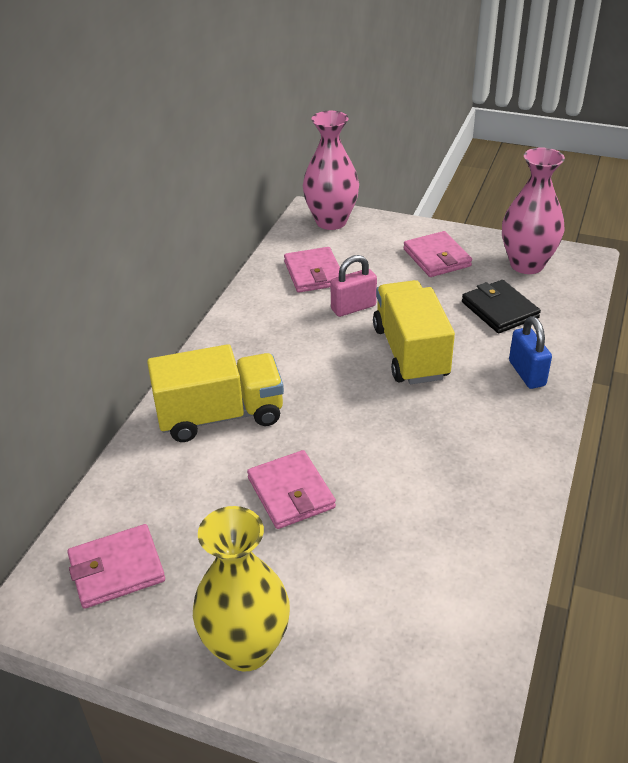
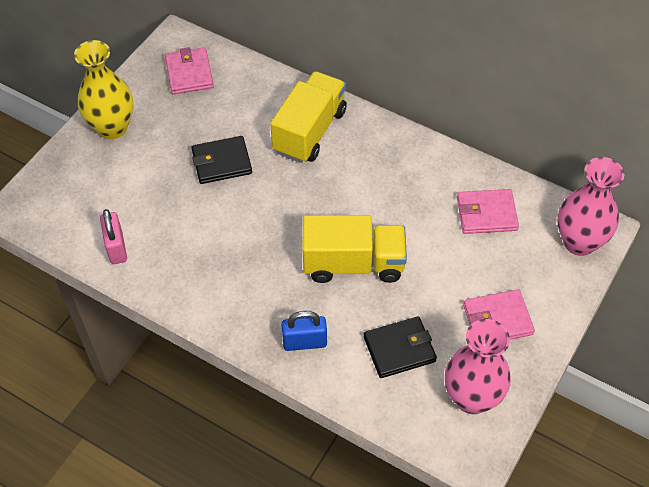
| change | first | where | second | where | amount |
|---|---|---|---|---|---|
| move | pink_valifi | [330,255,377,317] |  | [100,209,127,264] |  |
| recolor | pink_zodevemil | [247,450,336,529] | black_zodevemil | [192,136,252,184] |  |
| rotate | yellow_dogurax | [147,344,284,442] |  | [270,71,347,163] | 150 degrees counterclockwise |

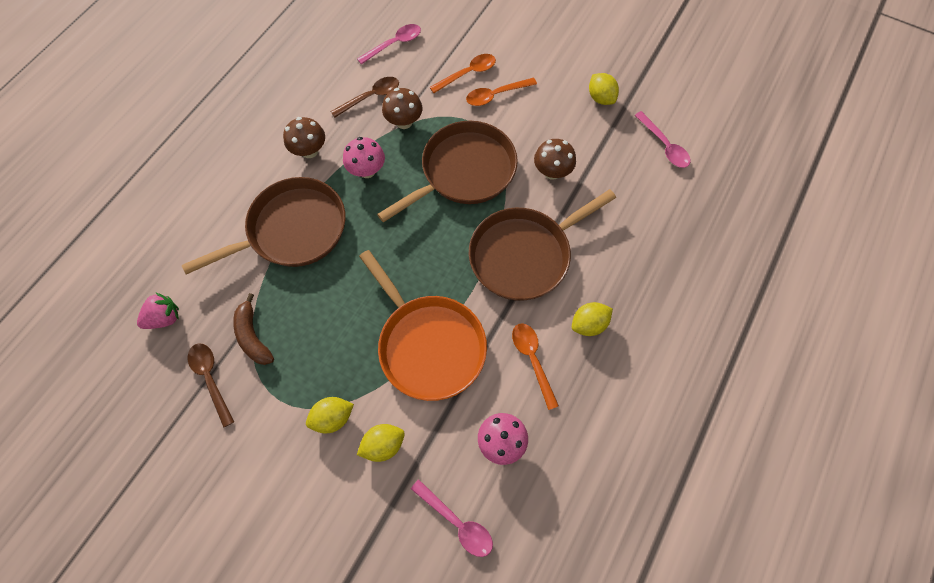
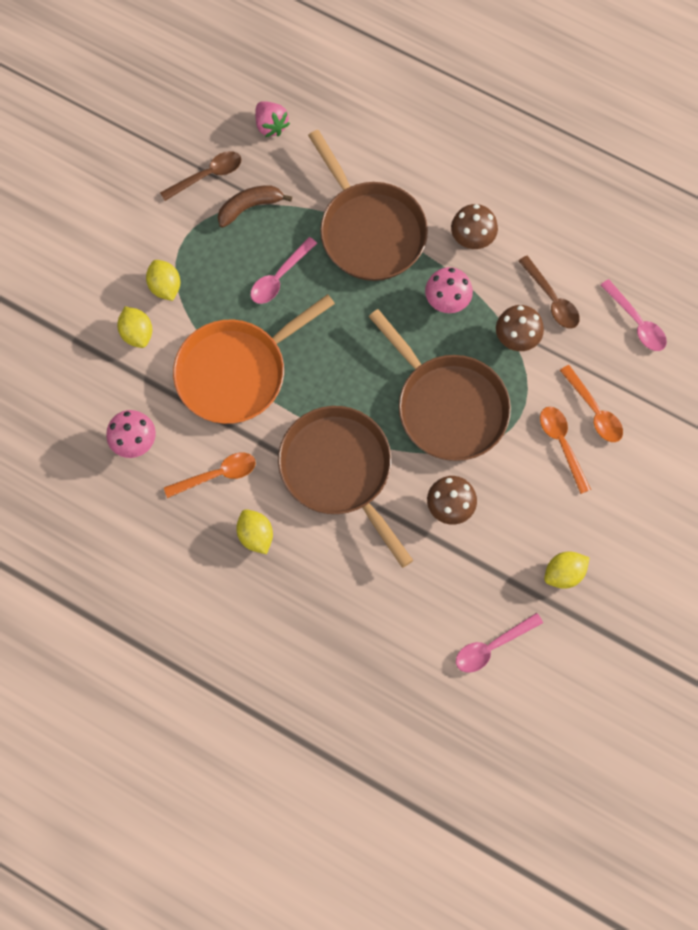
| change | first | where | second | where | amount |
|---|---|---|---|---|---|
| move | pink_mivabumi | [411,479,493,557] |  | [251,237,317,304] |  |

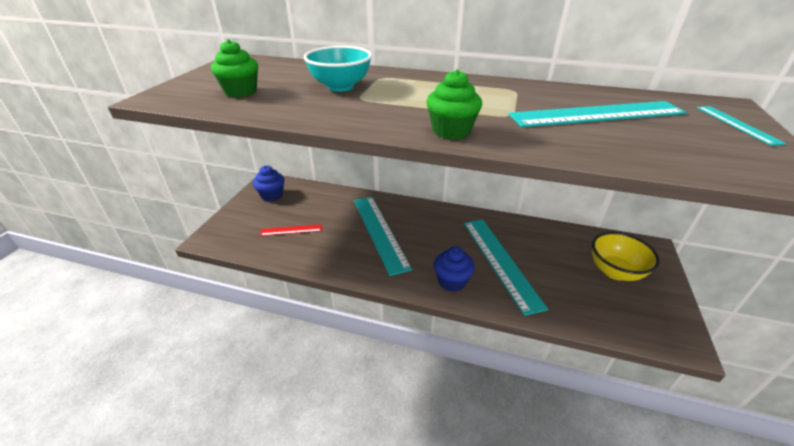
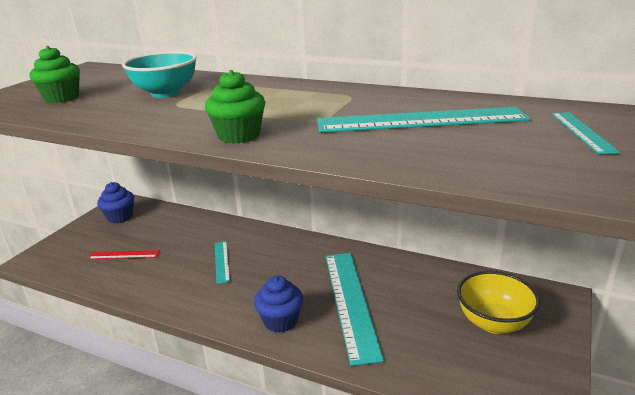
| change | first | where | second | where | amount |
|---|---|---|---|---|---|
| resize | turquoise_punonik | [354,197,412,276] |  | [215,241,230,284] | x0.49 |

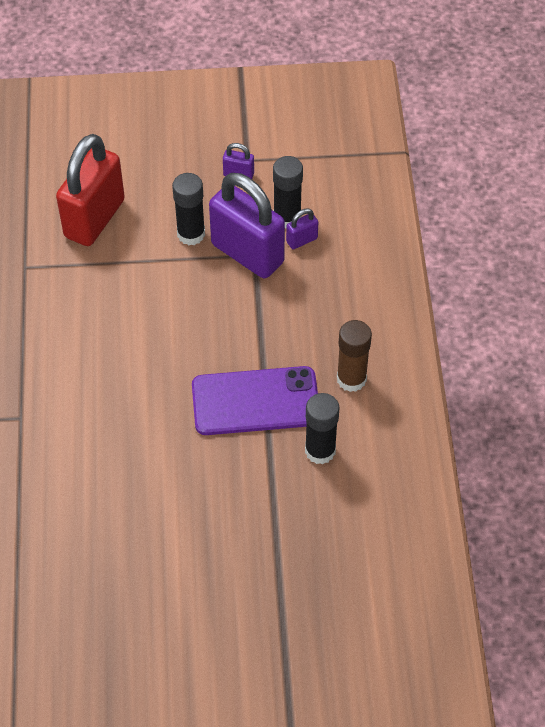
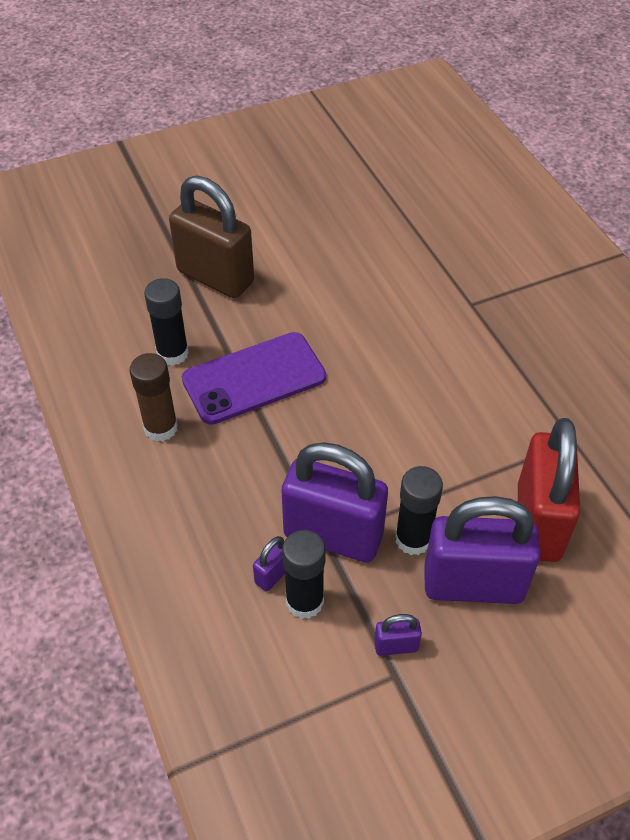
| change | first | where | second | where | amount |
|---|---|---|---|---|---|
| insert |  |  | brown_valifi | [169,176,254,298] |  |
| insert |  |  | purple_valifi | [424,496,540,604] |  |

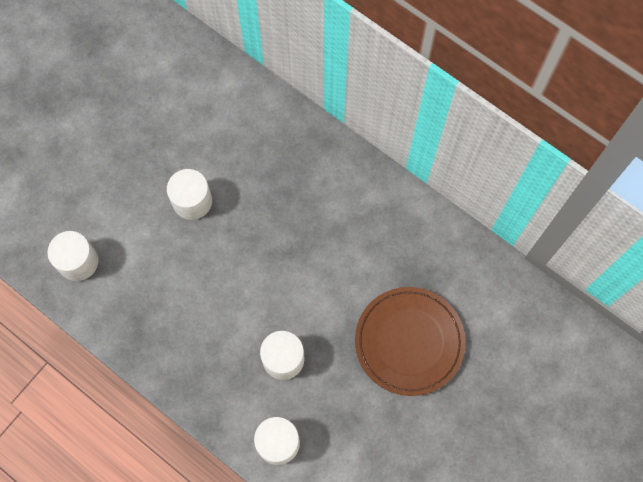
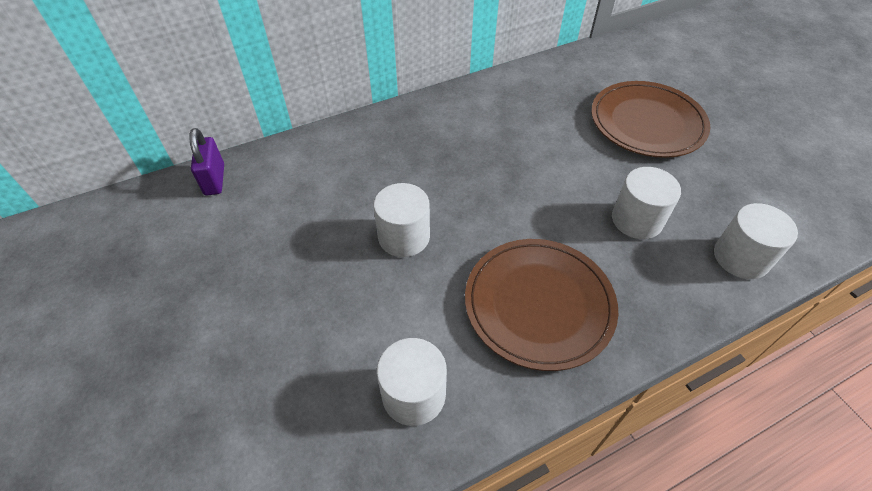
| change | first | where | second | where | amount |
|---|---|---|---|---|---|
| insert |  |  | purple_valifi | [189,128,224,196] |  |
| insert |  |  | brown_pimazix | [465,239,618,371] |  |

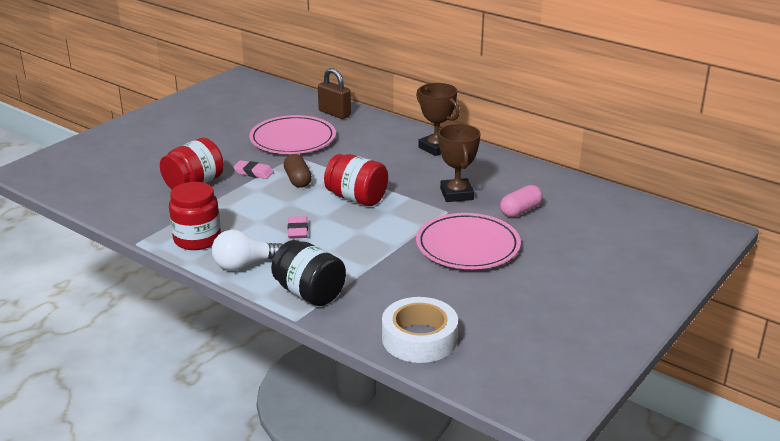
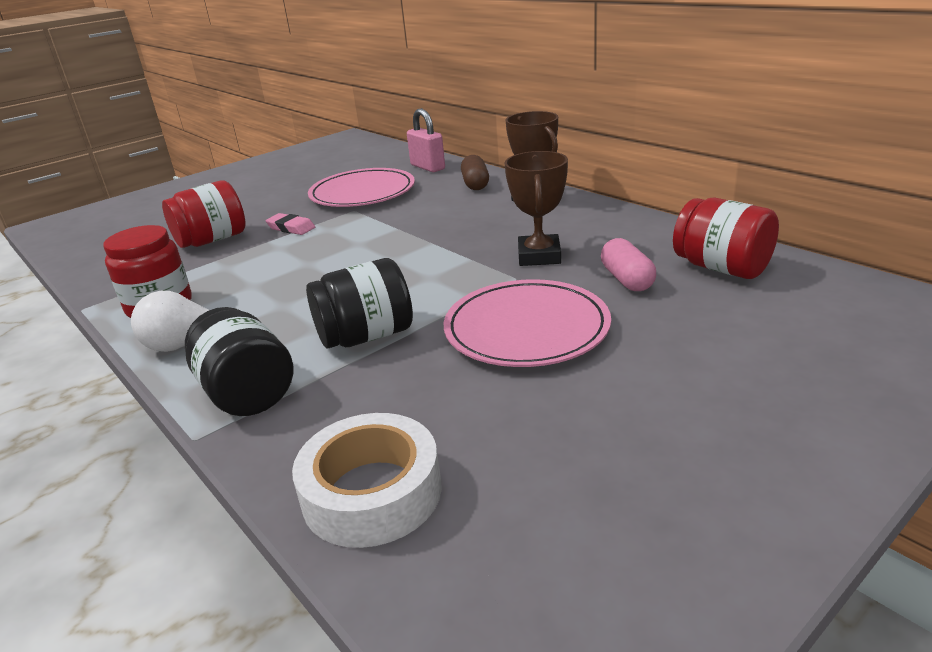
| change | first | where | second | where | amount |
|---|---|---|---|---|---|
| insert |  |  | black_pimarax | [306,258,413,349] |  |
| recolor | brown_valifi | [318,68,351,119] | pink_valifi | [407,108,445,172] |  |
| move | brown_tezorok | [283,154,312,188] |  | [461,155,489,190] |  |
| rotate | pink_tezorok | [500,185,543,217] |  | [601,238,656,291] | 75 degrees counterclockwise |
| move | red_pimarax | [324,154,388,206] |  | [673,198,779,279] |  |
| delete | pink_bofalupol | [288,216,308,239] |  |  |  |

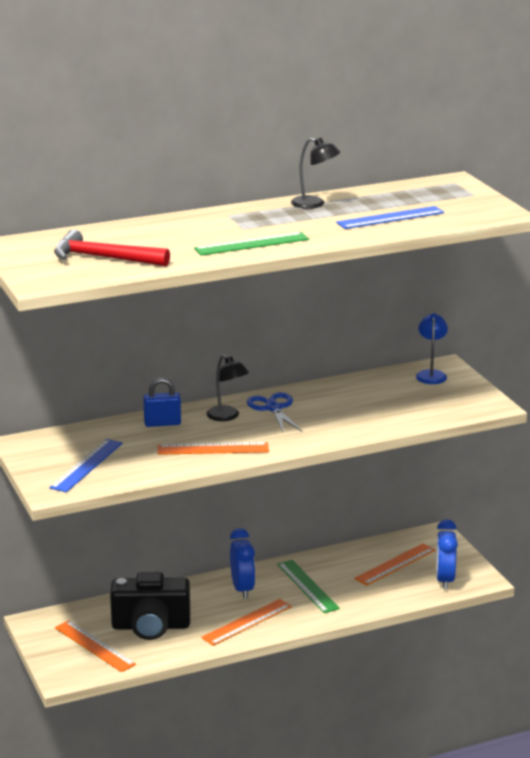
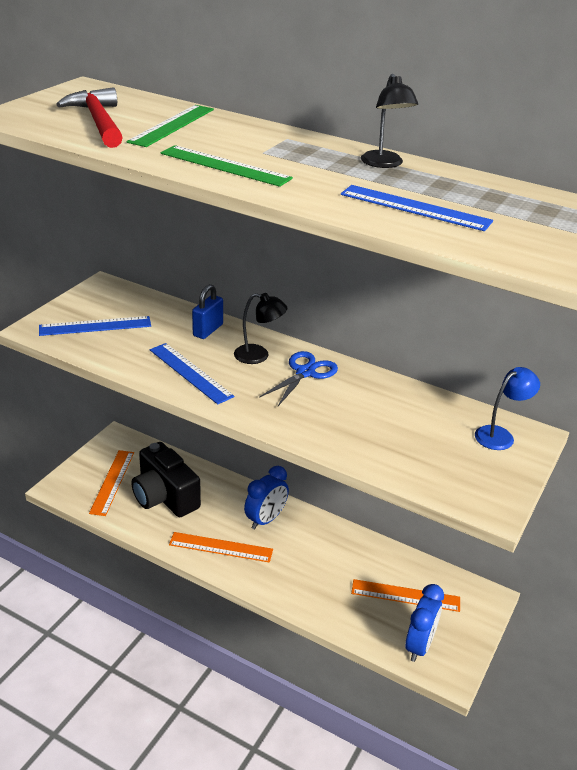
| change | first | where | second | where | amount |
|---|---|---|---|---|---|
| move | green_punonik | [277,560,340,613] |  | [126,105,214,147] |  |
| recolor | orange_punonik | [158,442,269,455] | blue_punonik | [150,343,234,405] |  |
| rotate | blue_valifi | [143,378,181,427] |  | [192,284,223,339] | 75 degrees clockwise |
| rotate | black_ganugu | [206,355,249,421] |  | [234,293,287,364] | 90 degrees counterclockwise |
| rotate | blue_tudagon | [436,519,458,590] |  | [405,584,444,662] | 150 degrees clockwise |

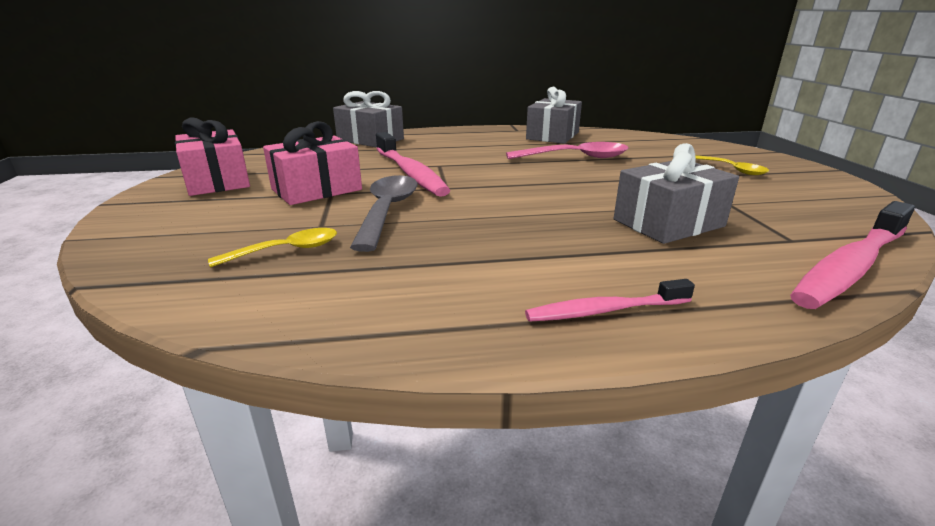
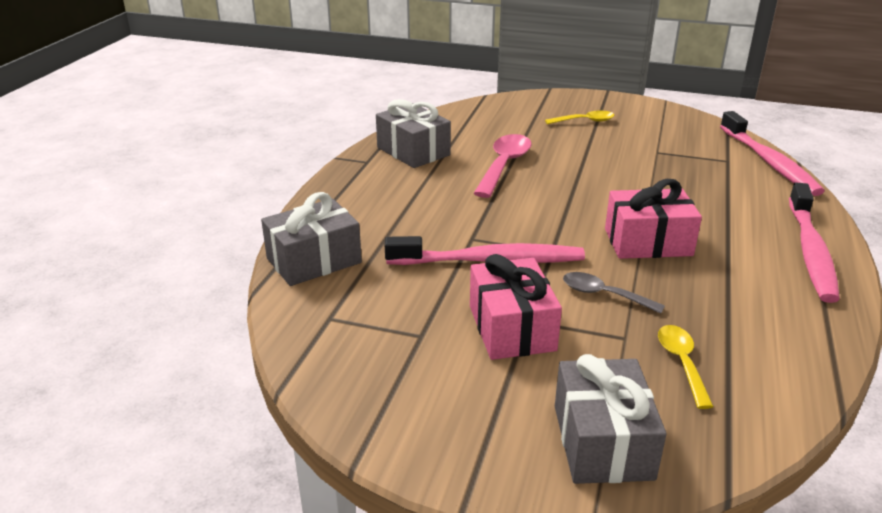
| change | first | where | second | where | amount |
|---|---|---|---|---|---|
| move | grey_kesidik | [613,143,739,244] |  | [555,354,667,484] |  |
| resize | grey_mivabumi | [350,175,418,252] |  | [563,272,665,314] | x0.62 |
| move | pink_kesidik | [175,117,250,196] |  | [605,179,702,259] |  |
| resize | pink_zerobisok | [525,279,695,322] |  | [789,182,840,303] | x1.78 |

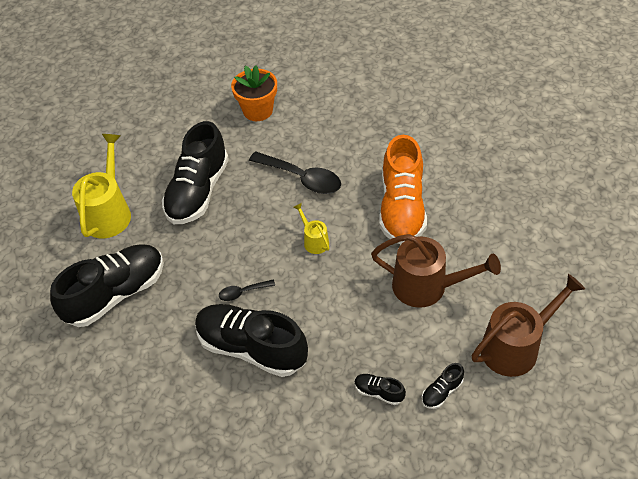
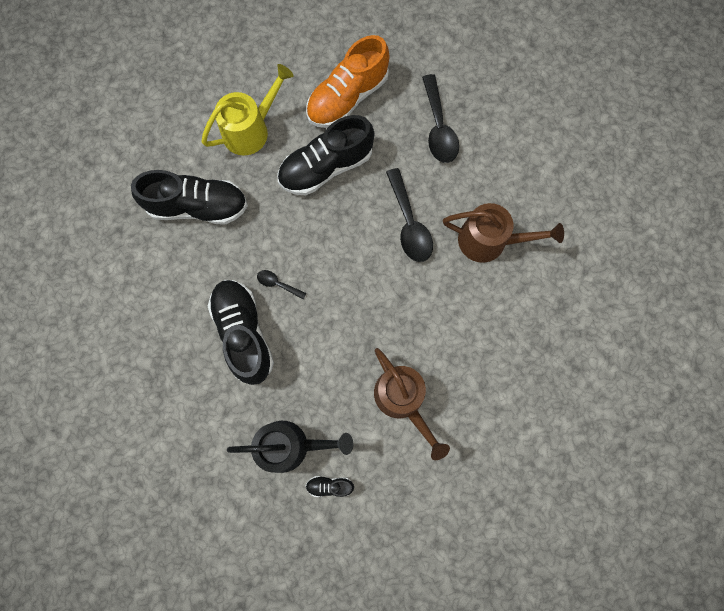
| change | first | where | second | where | amount |
|---|---|---|---|---|---|
| replace | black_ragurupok | [354,374,406,405] | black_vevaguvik | [227,421,353,473] |  |
| move | orange_ragurupok | [379,135,427,244] |  | [306,35,390,128] |  |
| replace | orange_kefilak | [231,65,277,121] | black_mivabumi | [422,74,459,163] |  |
| move | brown_vevaguvik | [472,274,585,377] |  | [443,203,564,263] |  |
| delete | yellow_vevaguvik | [294,203,329,254] |  |  |  |

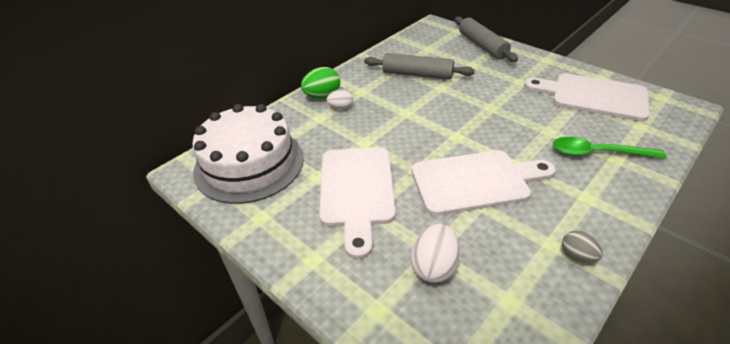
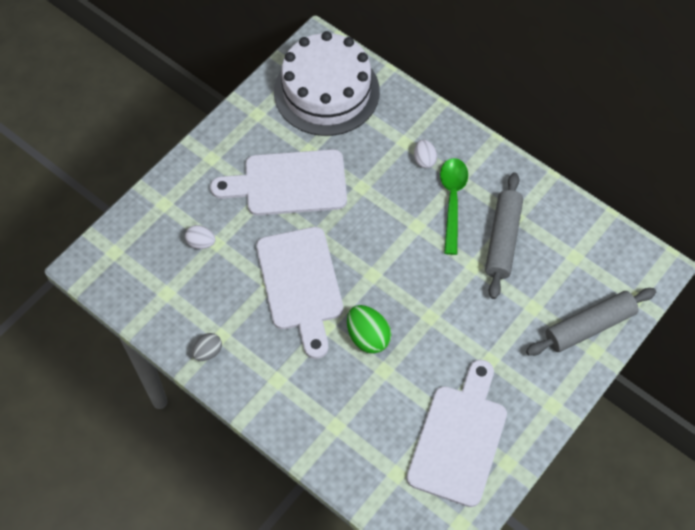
| change | first | where | second | where | amount |
|---|---|---|---|---|---|
| resize | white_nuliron | [411,224,460,283] |  | [185,225,216,249] | x0.63 |
| move | green_nuliron | [301,67,340,99] |  | [347,305,391,354] |  |
| move | green_mivabumi | [553,137,666,159] |  | [440,158,468,255] |  |

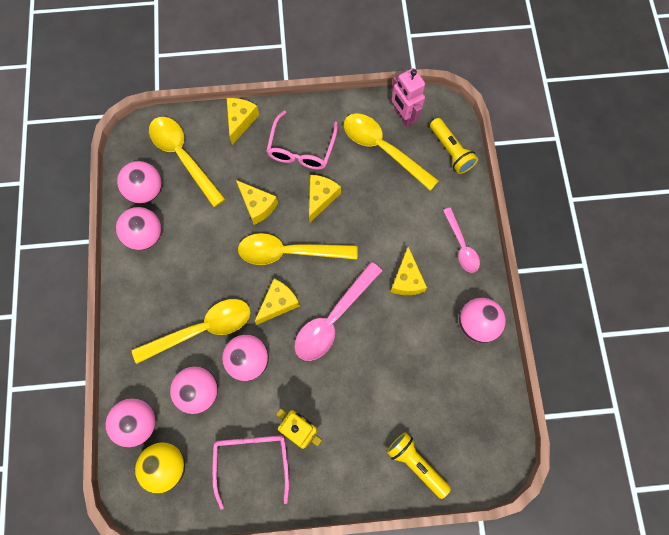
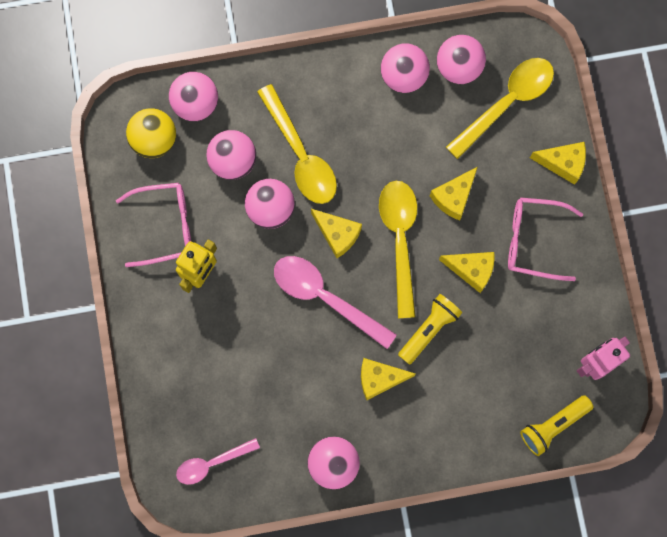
| change | first | where | second | where | amount |
|---|---|---|---|---|---|
| move | pink_mivabumi | [443,208,480,273] |  | [176,438,260,485] |  |
| move | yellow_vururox | [387,432,451,499] |  | [398,294,462,365] |  |
| delete | yellow_mivabumi | [344,113,439,191] |  |  |  |

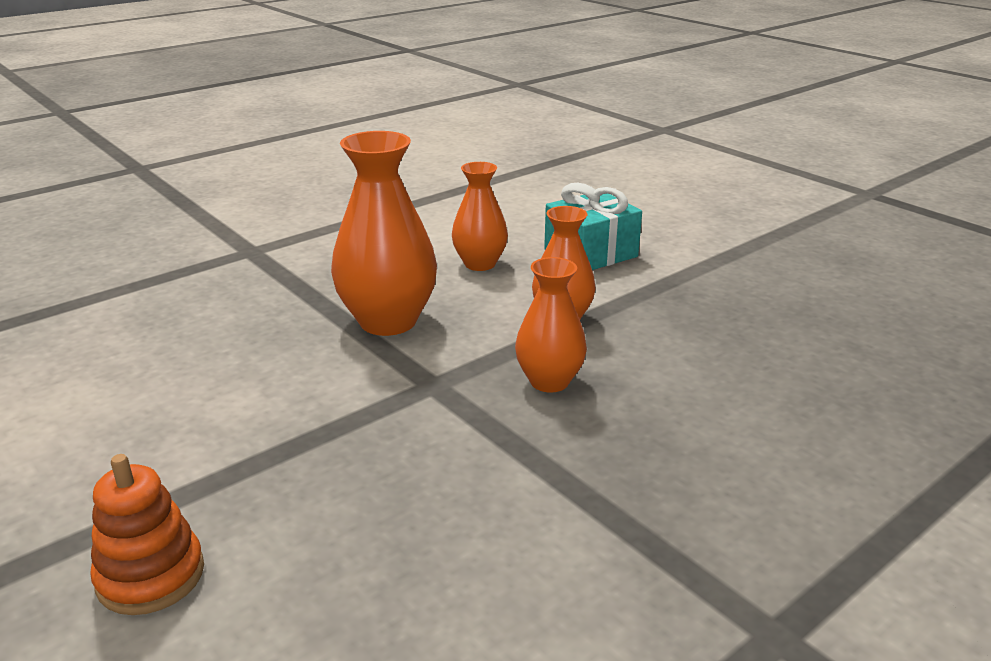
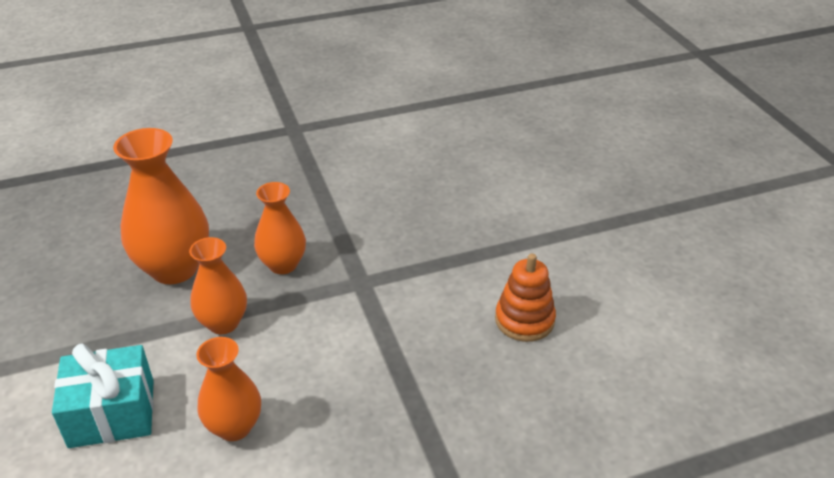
| change | first | where | second | where | amount |
|---|---|---|---|---|---|
| move | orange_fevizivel | [331,131,437,336] |  | [113,128,209,284] |  |
| move | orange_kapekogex | [90,454,204,615] |  | [495,254,556,342] |  |

